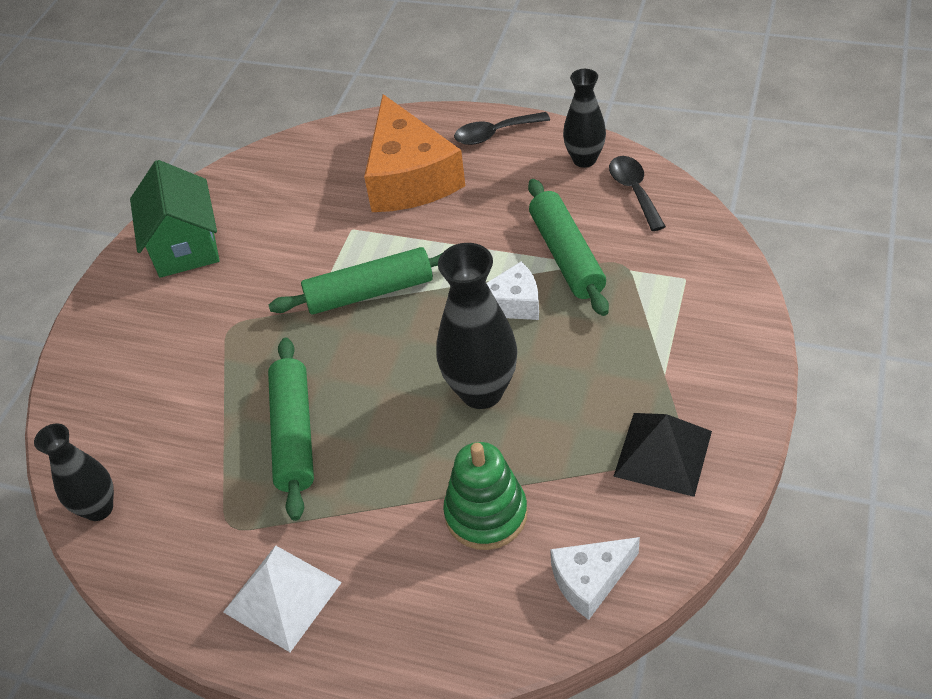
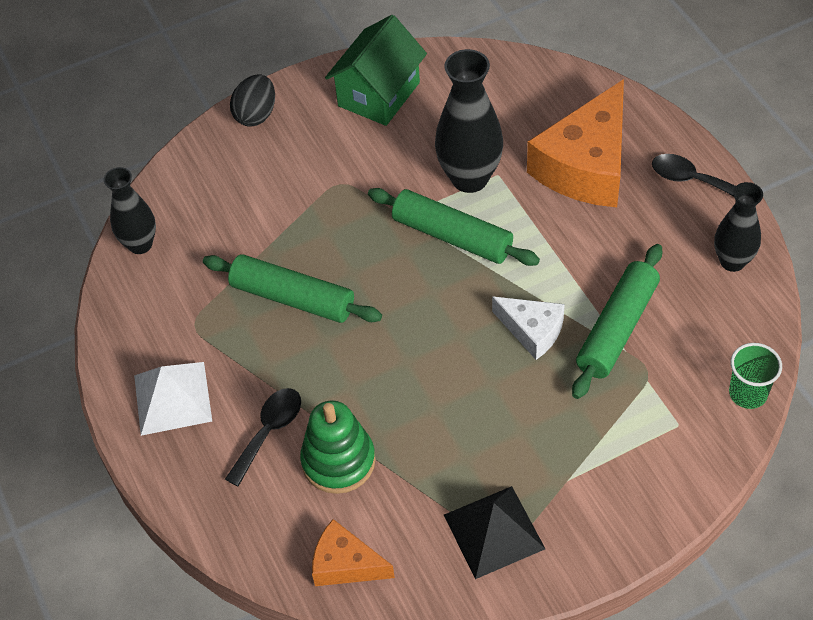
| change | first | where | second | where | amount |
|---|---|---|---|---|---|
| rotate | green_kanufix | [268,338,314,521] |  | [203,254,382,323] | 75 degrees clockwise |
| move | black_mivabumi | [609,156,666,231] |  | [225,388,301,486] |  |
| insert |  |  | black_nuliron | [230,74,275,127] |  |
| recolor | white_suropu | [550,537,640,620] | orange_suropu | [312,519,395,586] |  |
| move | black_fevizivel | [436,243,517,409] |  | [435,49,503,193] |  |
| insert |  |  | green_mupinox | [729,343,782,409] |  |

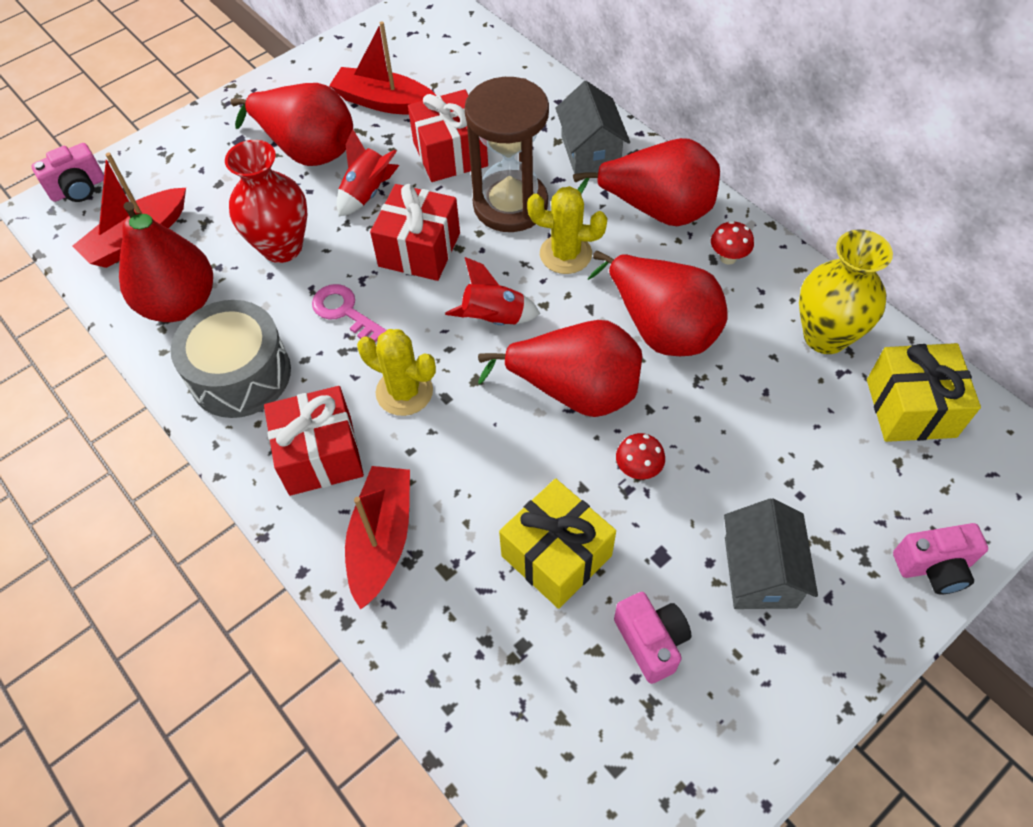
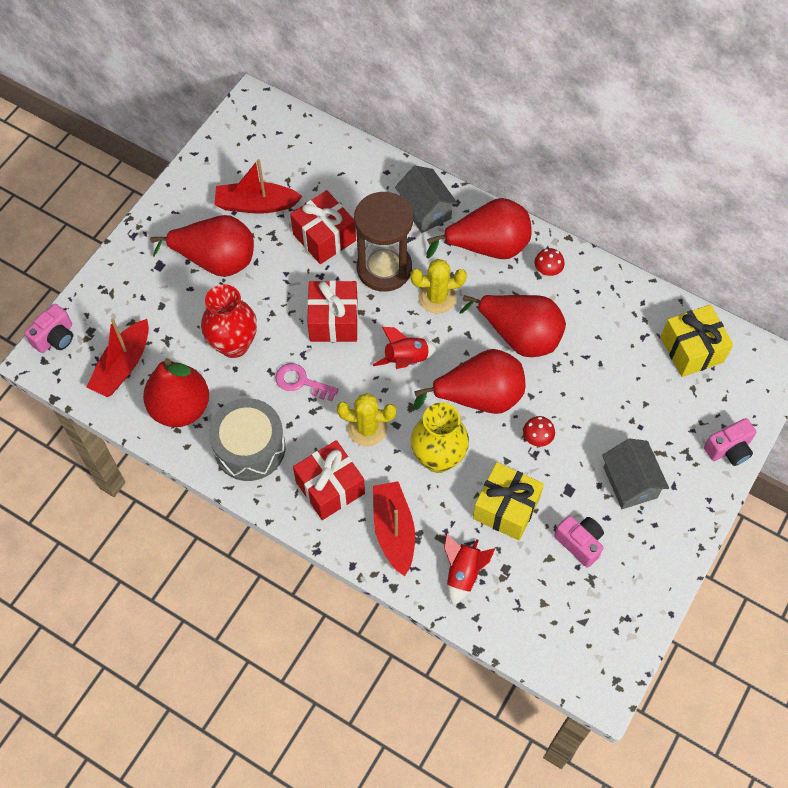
| change | first | where | second | where | amount |
|---|---|---|---|---|---|
| move | yellow_fevizivel | [799,230,893,354] |  | [411,402,469,473] |  |
| move | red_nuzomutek | [337,129,399,216] |  | [444,533,495,606] |  |

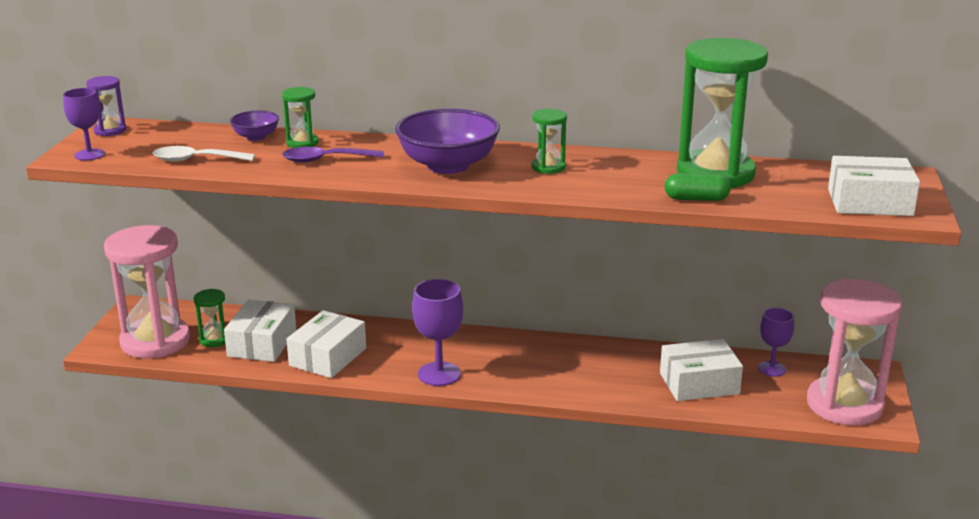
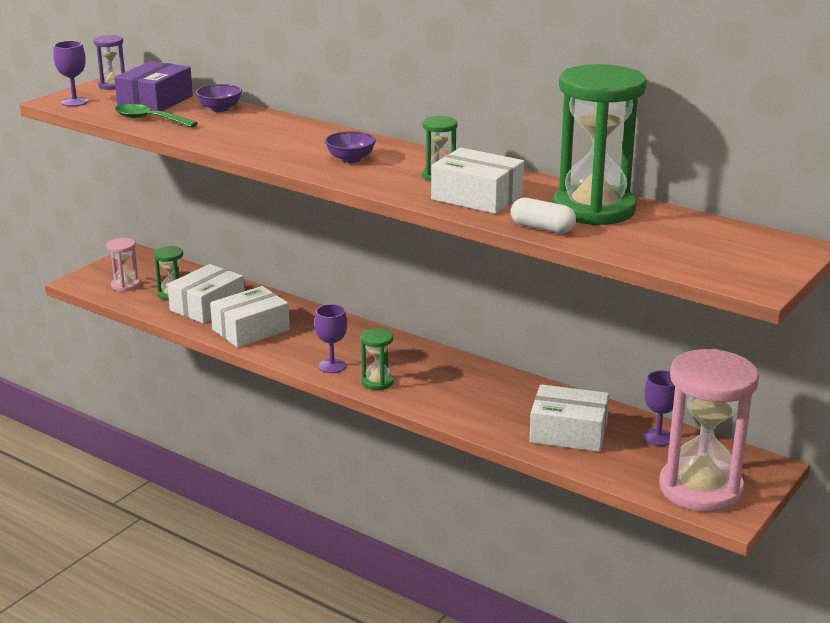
| change | first | where | second | where | amount |
|---|---|---|---|---|---|
| resize | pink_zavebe | [104,225,190,359] |  | [106,238,140,292] | x0.44 |
| insert |  |  | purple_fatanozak | [114,61,193,111] |  |
| recolor | white_mivabumi | [153,146,255,162] | green_mivabumi | [115,104,198,128] |  |
| resize | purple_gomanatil | [412,279,463,386] |  | [314,304,347,373] | x0.65 |
| resize | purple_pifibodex | [395,108,500,174] |  | [325,131,376,163] | x0.50 |
| move | green_zavebe | [282,87,319,148] |  | [361,328,394,390] |  |
| move | white_fatanozak | [828,156,920,216] |  | [431,148,524,214] |  |
| recolor | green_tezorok | [665,173,731,201] | white_tezorok | [511,198,576,233] |  |
| delete | purple_mivabumi | [282,147,384,163] |  |  |  |

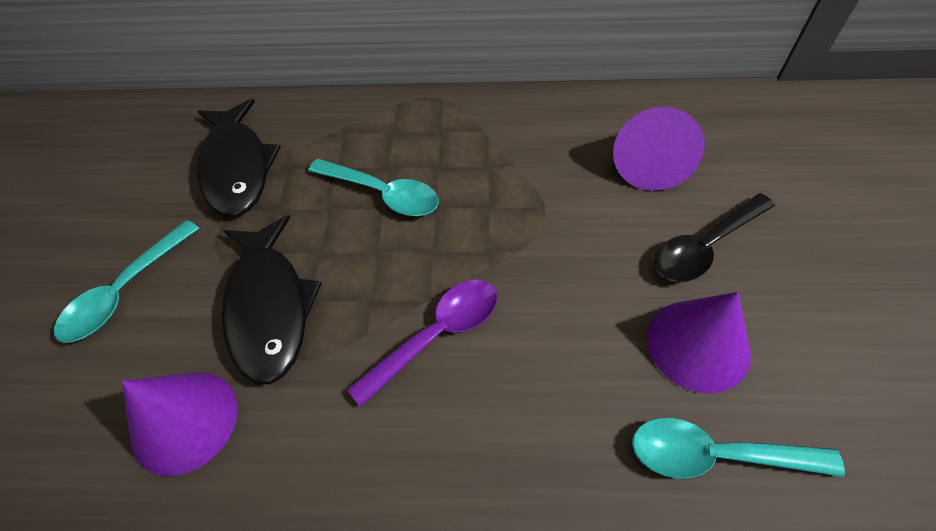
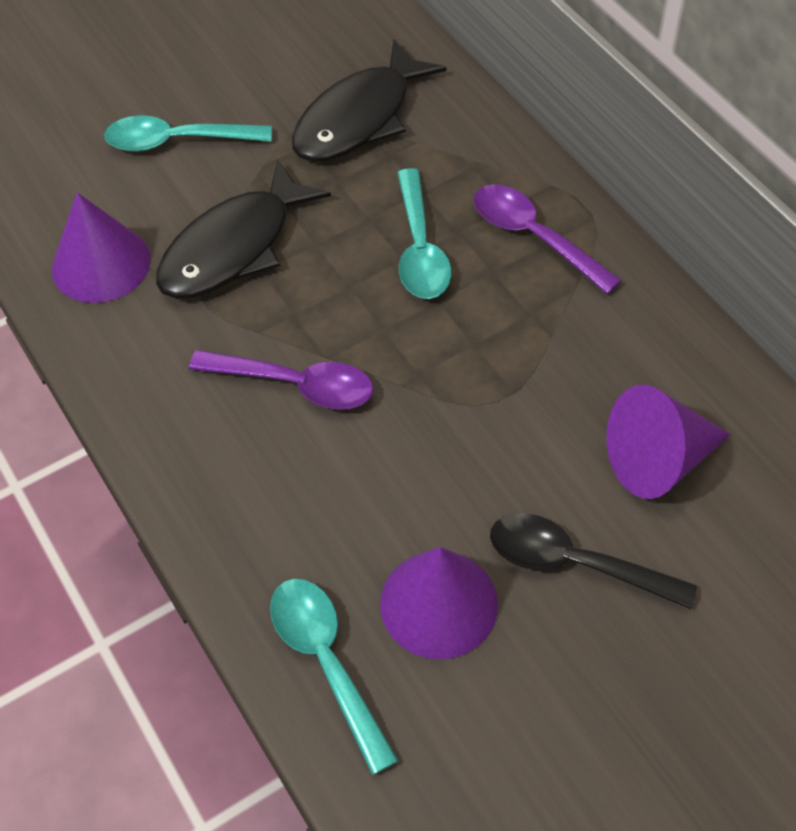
| change | first | where | second | where | amount |
|---|---|---|---|---|---|
| insert |  |  | purple_mivabumi | [474,184,622,294] |  |

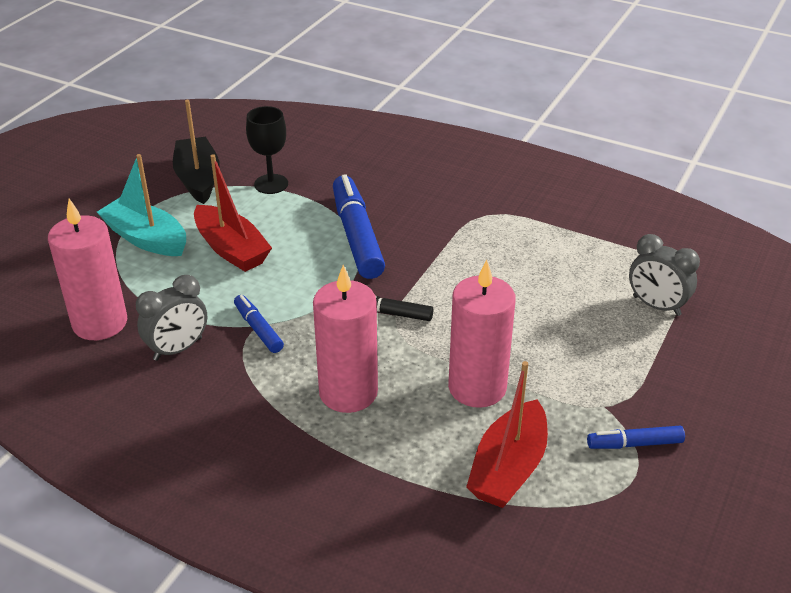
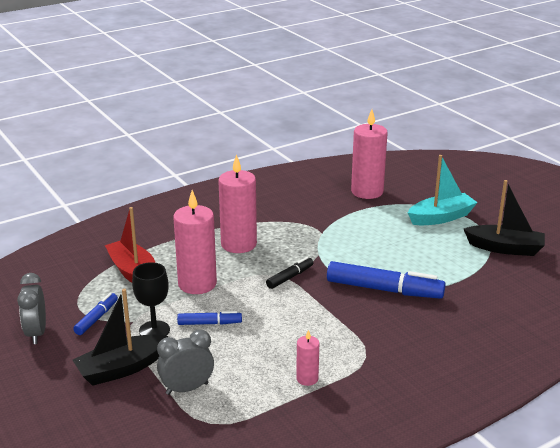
| change | first | where | second | where | amount |
|---|---|---|---|---|---|
| move | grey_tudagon | [136,275,207,361] |  | [17,273,46,344] |  |
| insert |  |  | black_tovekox | [73,289,169,386] |  |
| move | black_gomanatil | [246,106,288,194] |  | [132,262,170,336] |  |
| move | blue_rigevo | [234,295,284,353] |  | [177,311,242,325] |  |
| insert |  |  | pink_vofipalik | [296,330,319,386] |  |
| delete | red_tovekox | [194,154,272,272] |  |  |  |

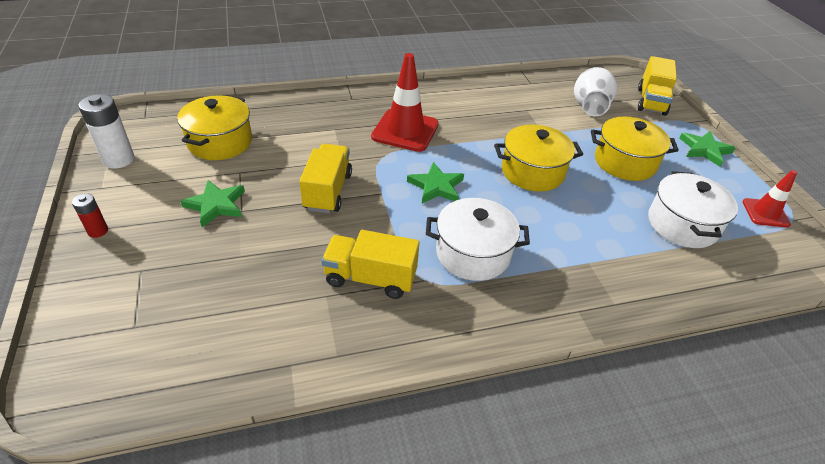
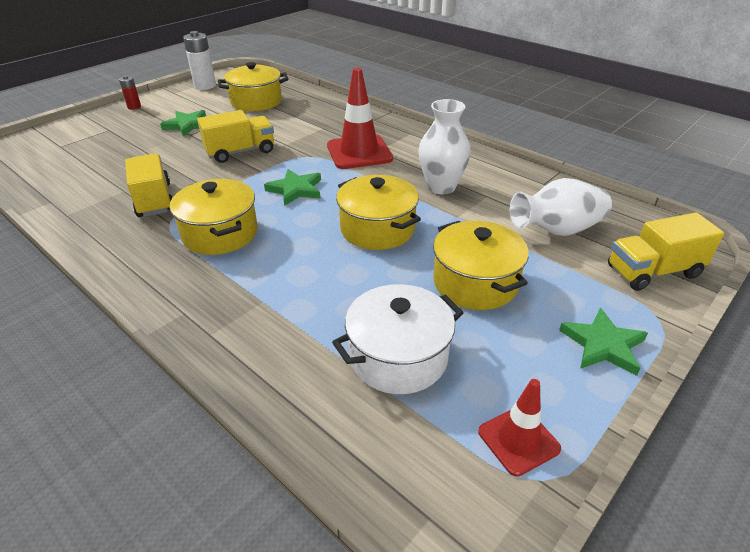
| change | first | where | second | where | amount |
|---|---|---|---|---|---|
| recolor | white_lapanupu | [426,198,530,281] | yellow_lapanupu | [170,179,258,255] |  |
| insert |  |  | white_fevizivel | [418,99,471,194] |  |

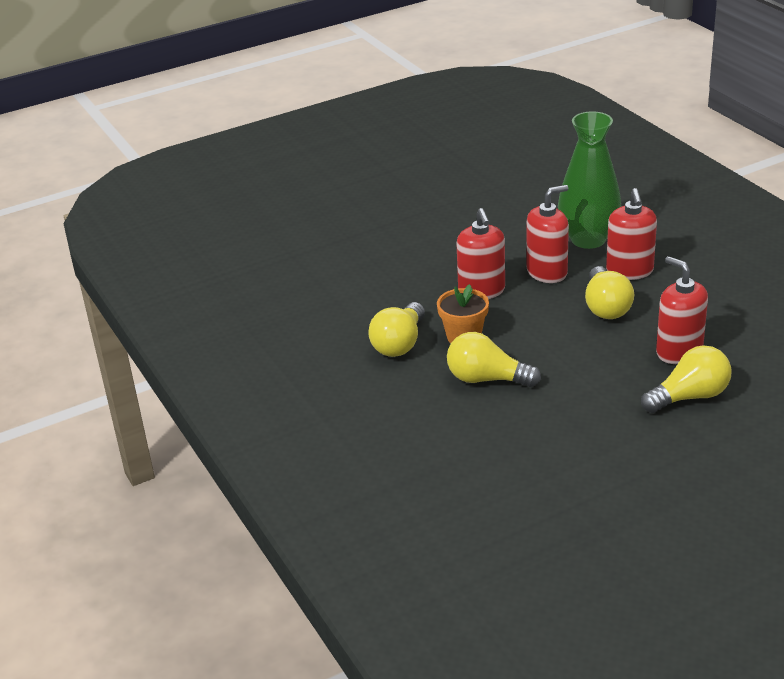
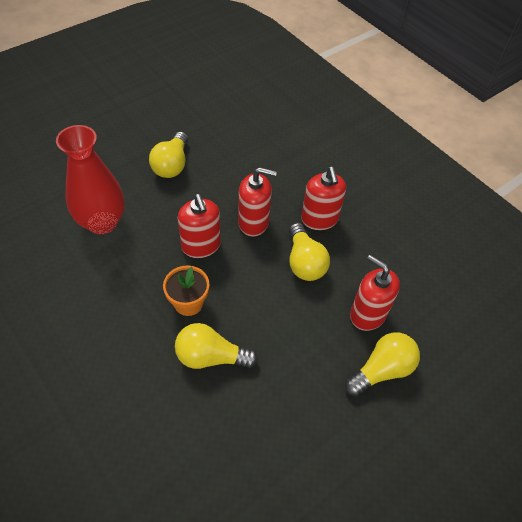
| change | first | where | second | where | amount |
|---|---|---|---|---|---|
| insert |  |  | red_fevizivel | [56,125,125,234] |  |
| move | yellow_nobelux | [368,302,425,357] |  | [149,132,188,178] |  |
| rotate | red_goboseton | [527,185,569,283] |  | [238,167,277,236] | 45 degrees clockwise |
| delete | green_fevizivel | [558,111,621,249] |  |  |  |

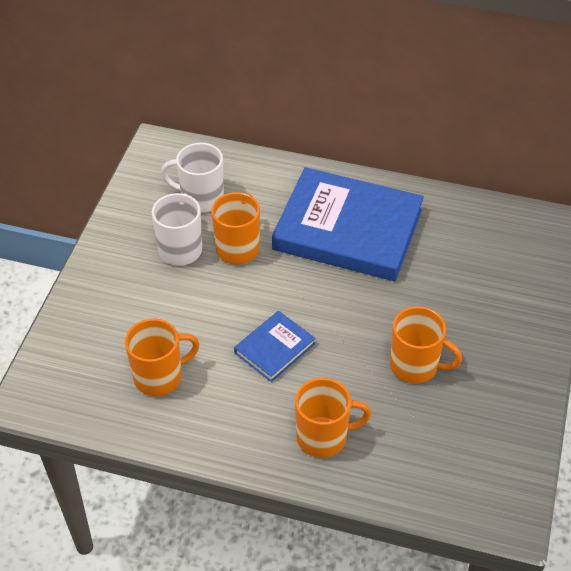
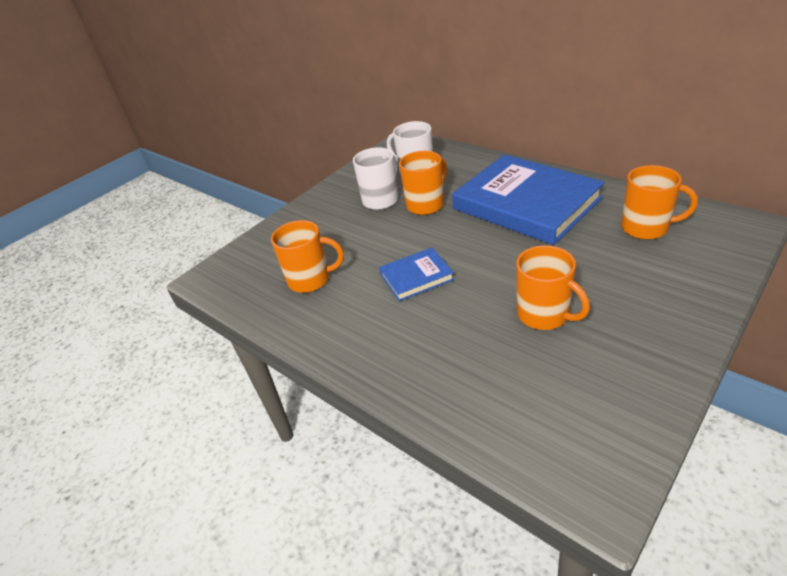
| change | first | where | second | where | amount |
|---|---|---|---|---|---|
| move | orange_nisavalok | [295,378,371,458] |  | [621,165,698,240] |  |

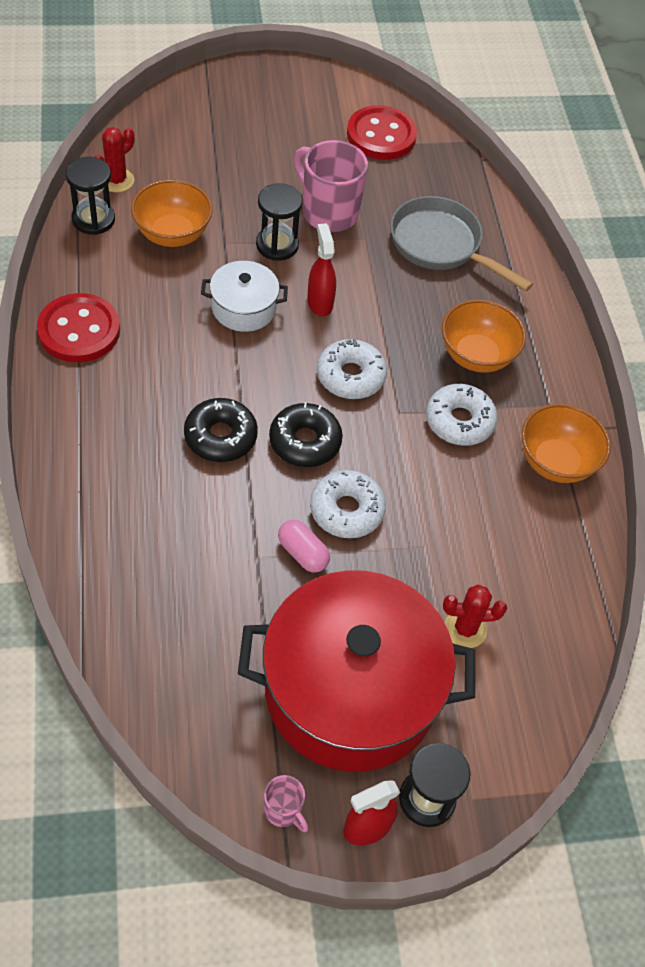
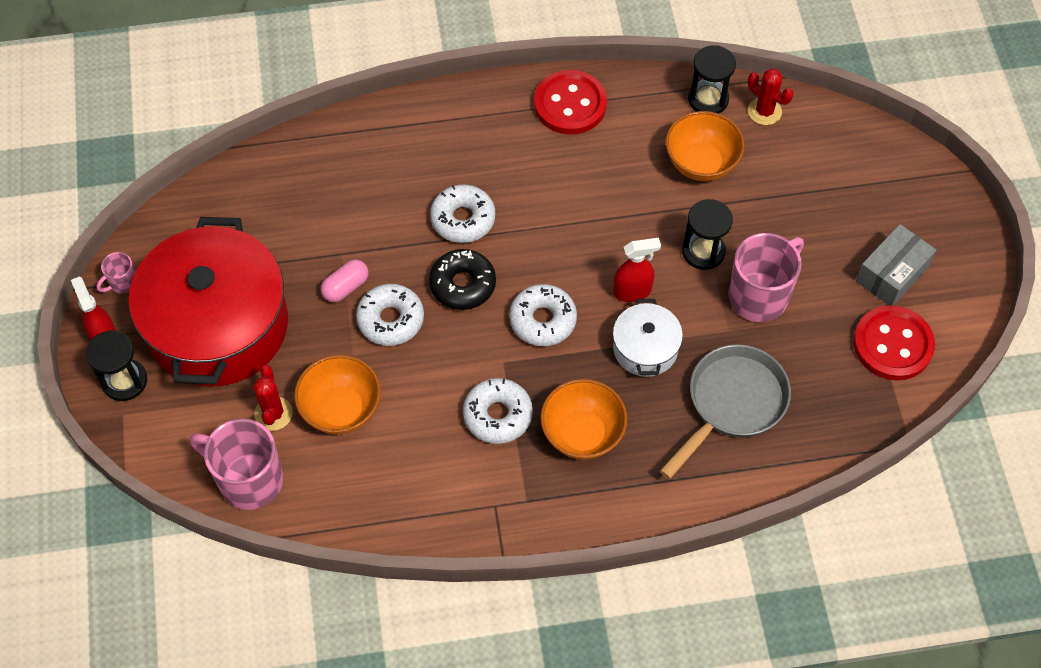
| change | first | where | second | where | amount |
|---|---|---|---|---|---|
| insert |  |  | pink_nisavalok | [190,419,283,510] |  |
| move | orange_pifibodex | [521,404,611,483] |  | [294,355,381,434] |  |
| recolor | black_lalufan | [184,398,258,462] | white_lalufan | [430,184,495,243] |  |
| move | white_lapanupu | [201,261,288,332] |  | [613,299,683,377] |  |
| insert |  |  | grey_fatanozak | [856,224,936,306] |  |

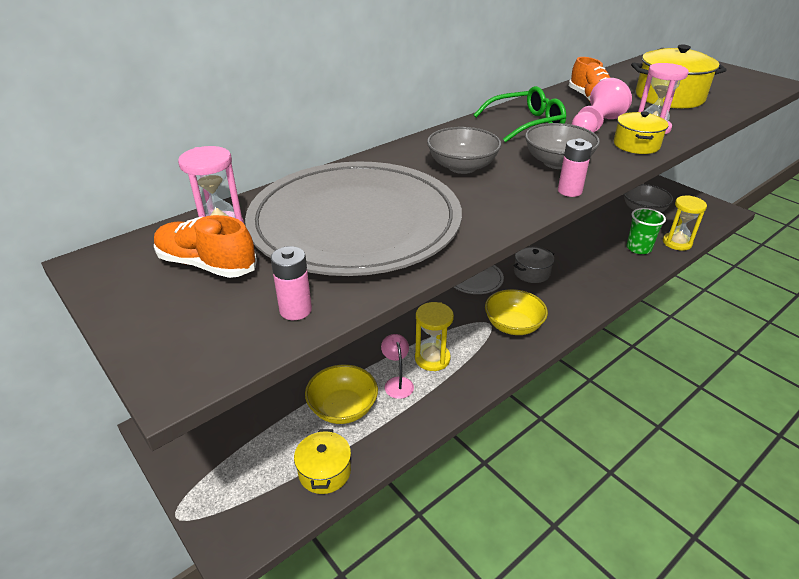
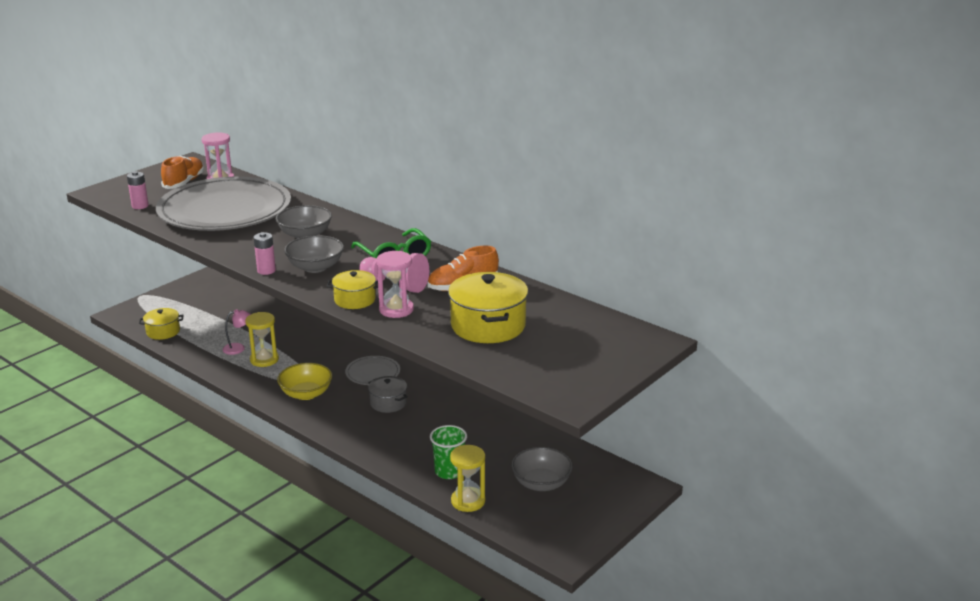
| change | first | where | second | where | amount |
|---|---|---|---|---|---|
| delete | yellow_pifibodex | [305,364,378,424] |  |  |  |

